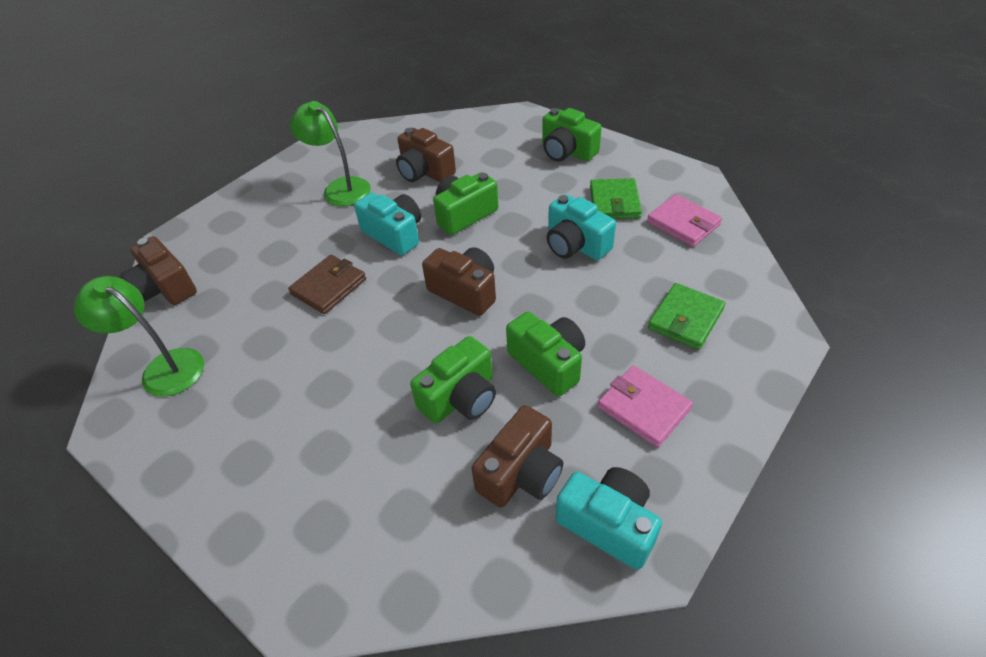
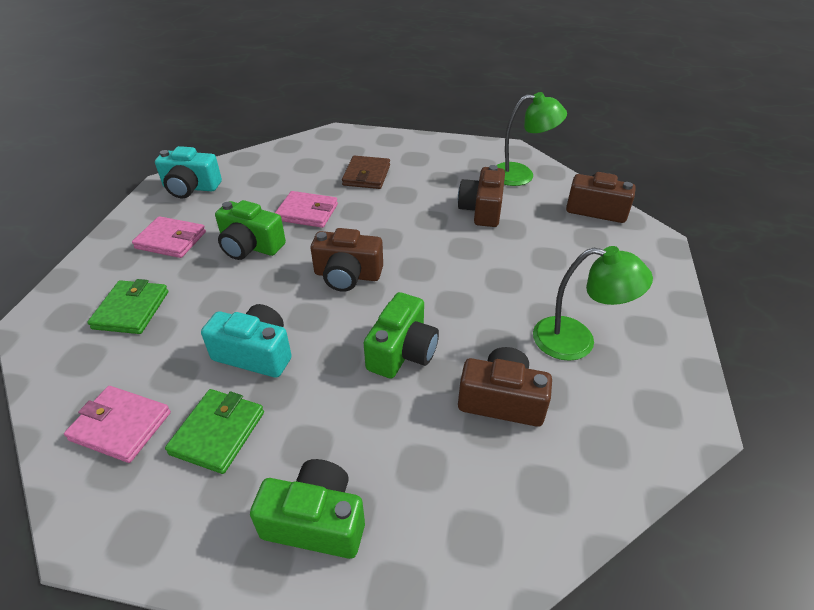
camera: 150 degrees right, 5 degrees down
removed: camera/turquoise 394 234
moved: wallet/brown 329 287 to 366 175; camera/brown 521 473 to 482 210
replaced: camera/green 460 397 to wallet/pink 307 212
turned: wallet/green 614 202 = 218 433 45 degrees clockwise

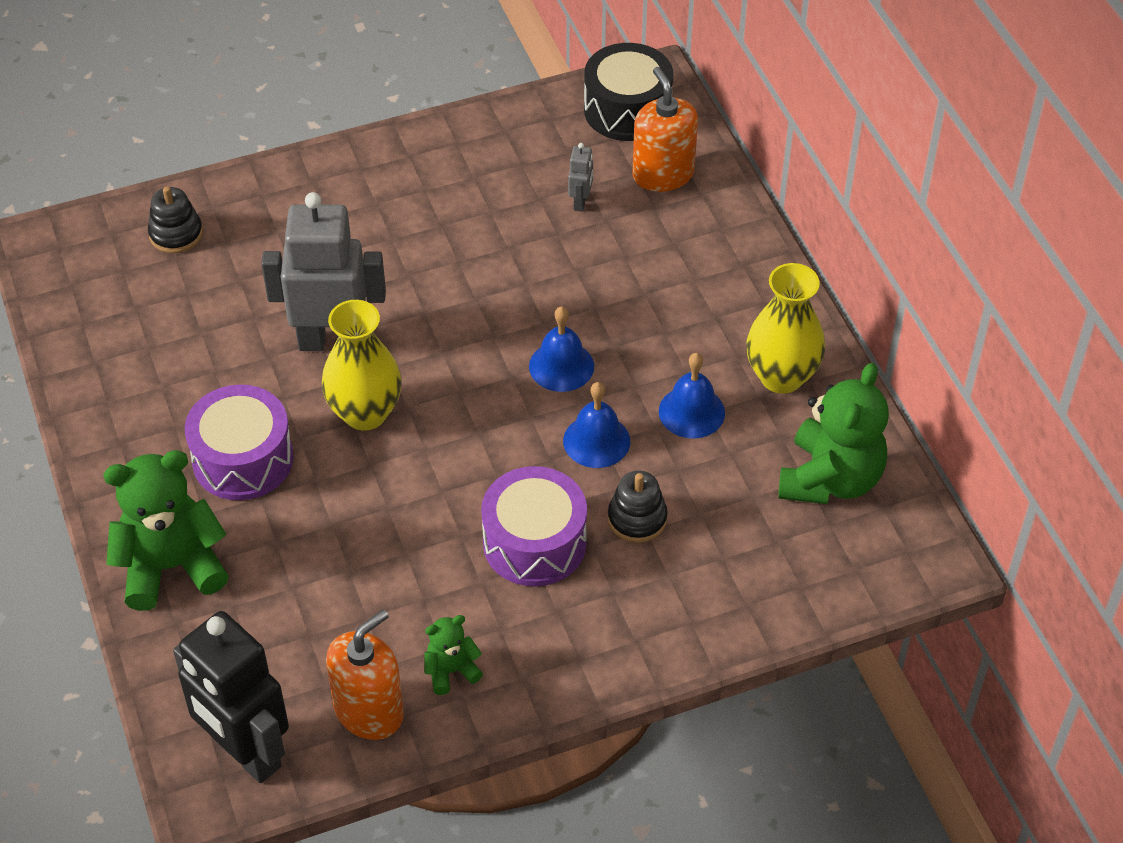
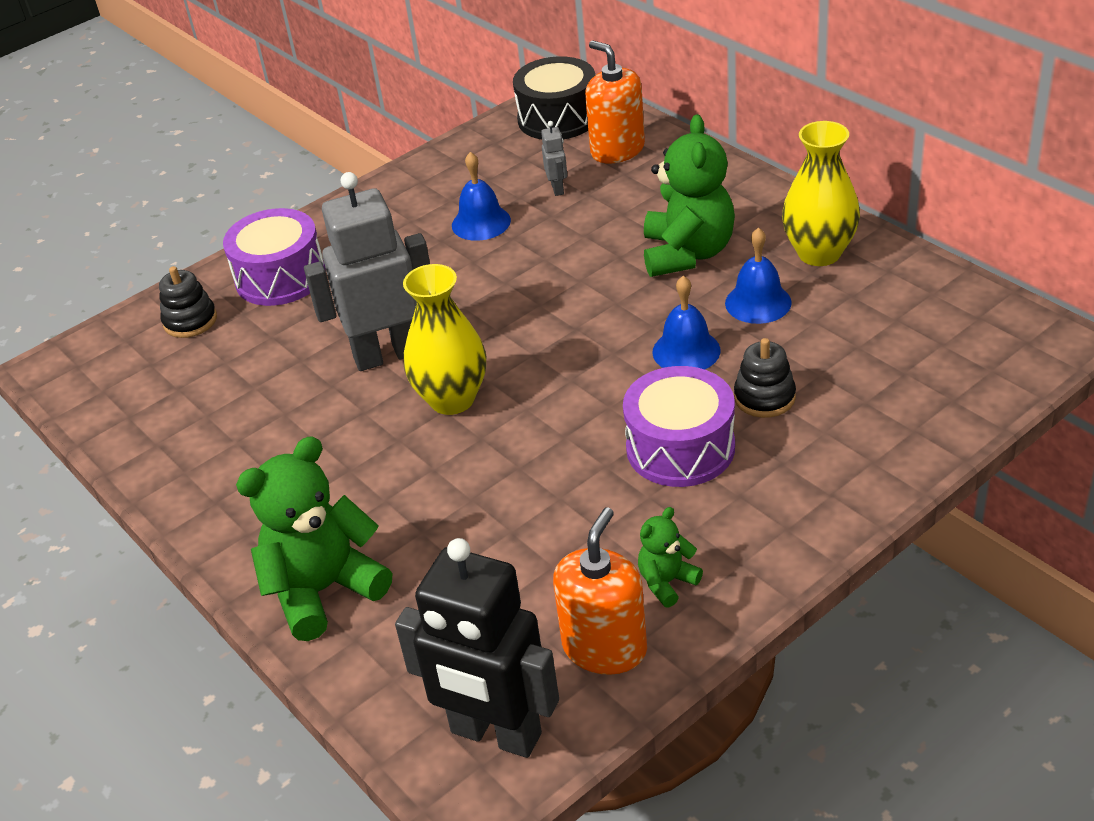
camera: 15 degrees left, 10 degrees down
moved: drum/purple 243 459 to 280 277; bell/blue 561 366 to 481 222; teddy bear/green 830 479 to 687 253

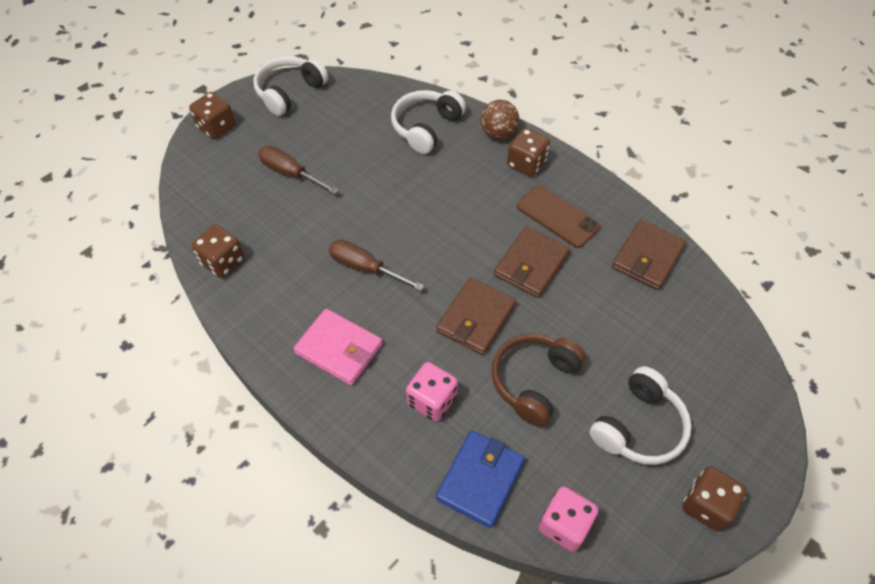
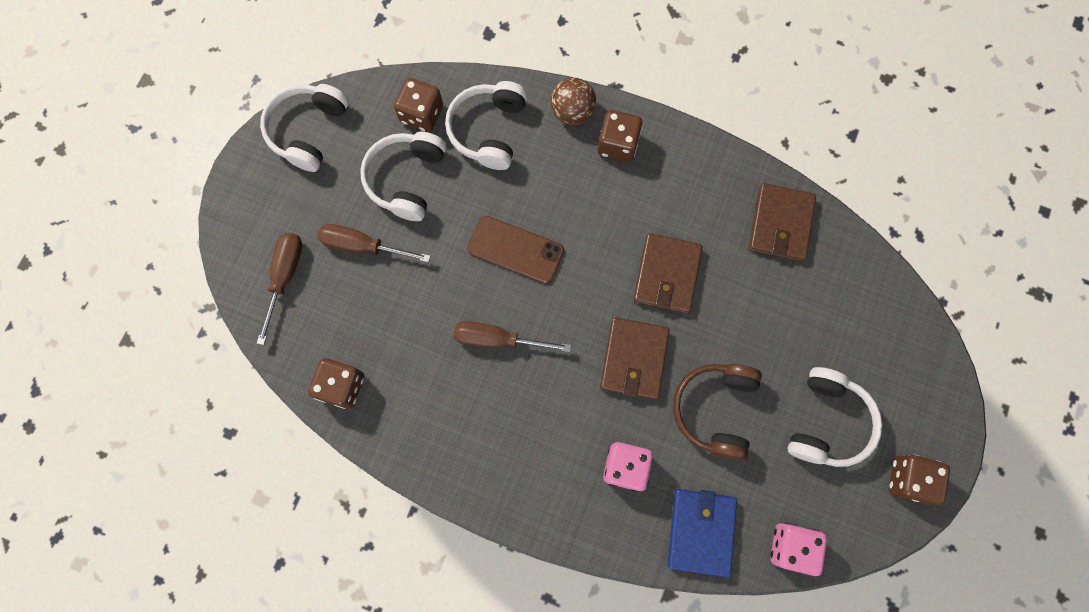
camera: 20 degrees left, 20 degrees up
removed: wallet/pink 339 349
added: screwdriver/brown 285 277; headphones/white 406 179
moved: dice/brown 216 127 to 422 114; phone/brown 557 216 to 515 249

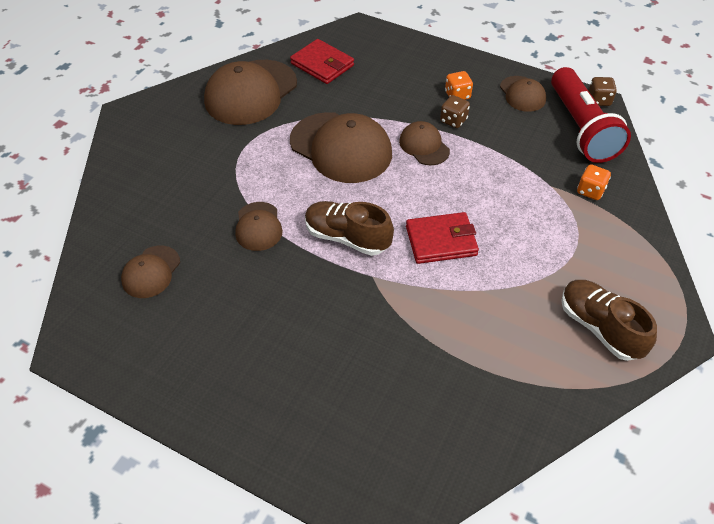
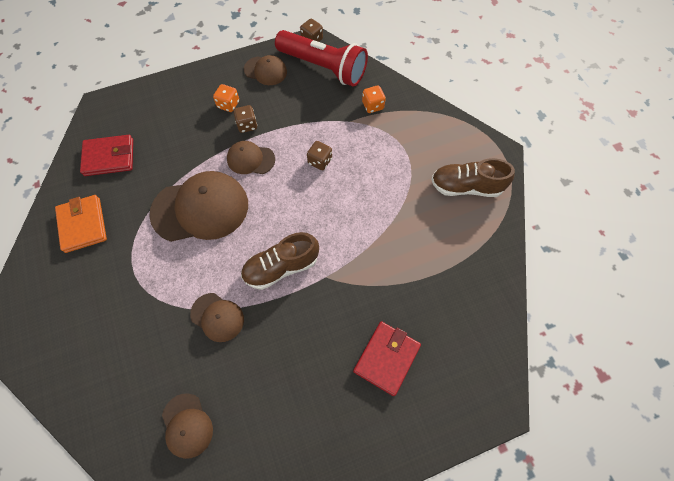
camera: 50 degrees left, 15 degrees up
added: dice/brown 320 161
moved: wallet/red 441 241 to 386 358
replaced: cap/brown 251 92 to wallet/orange 83 225

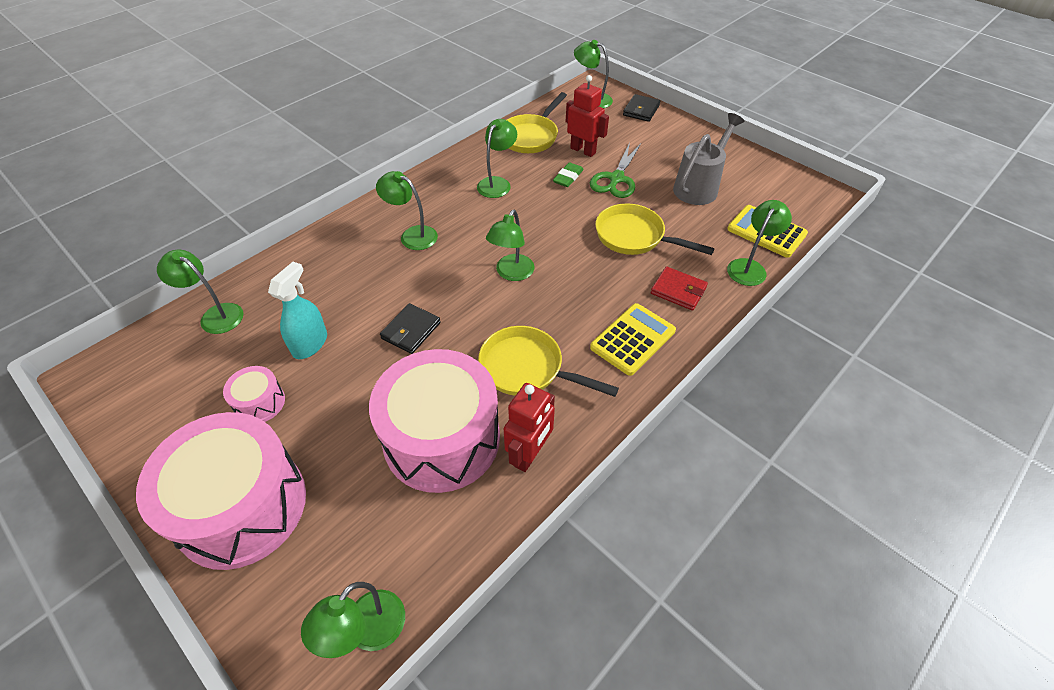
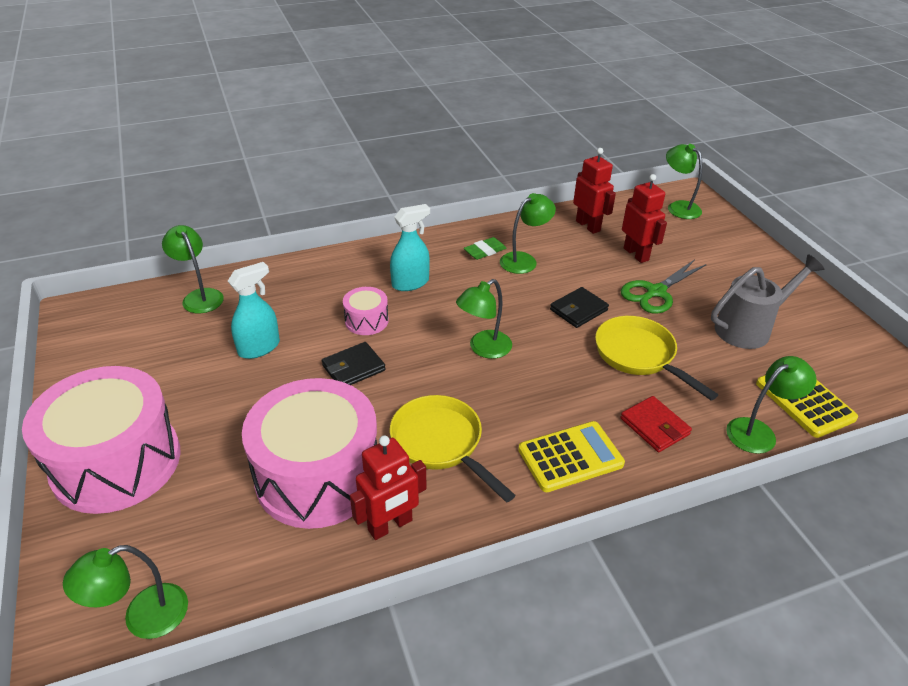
camera: 25 degrees right, 10 degrees down
moved: drum/pink 260 403 to 366 321; eraser/green 568 177 to 485 251; wallet/black 641 110 to 578 310
replaced: lamp/green 412 235 to spray bottle/turquoise 410 283; pan/yellow 531 136 to robot/red 588 226

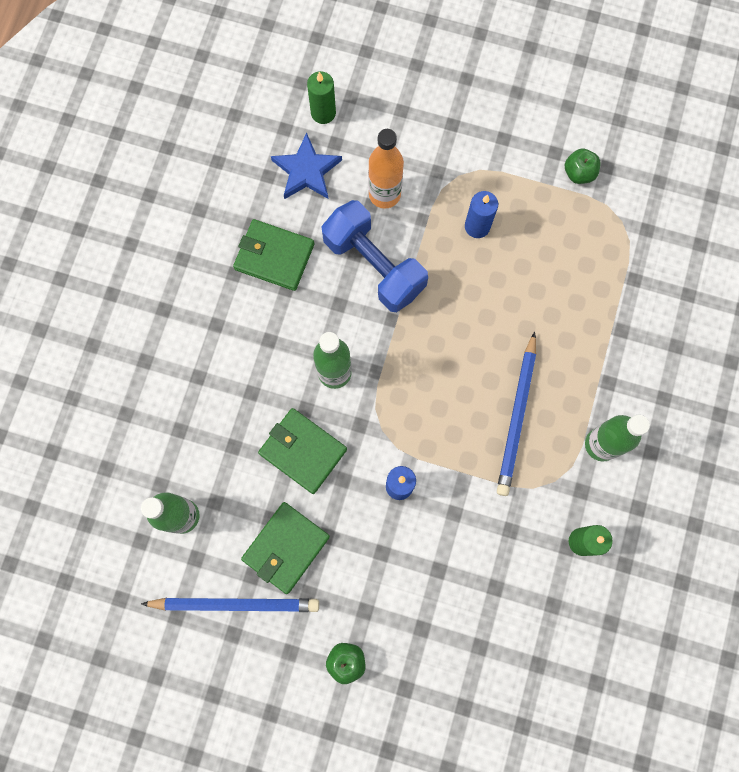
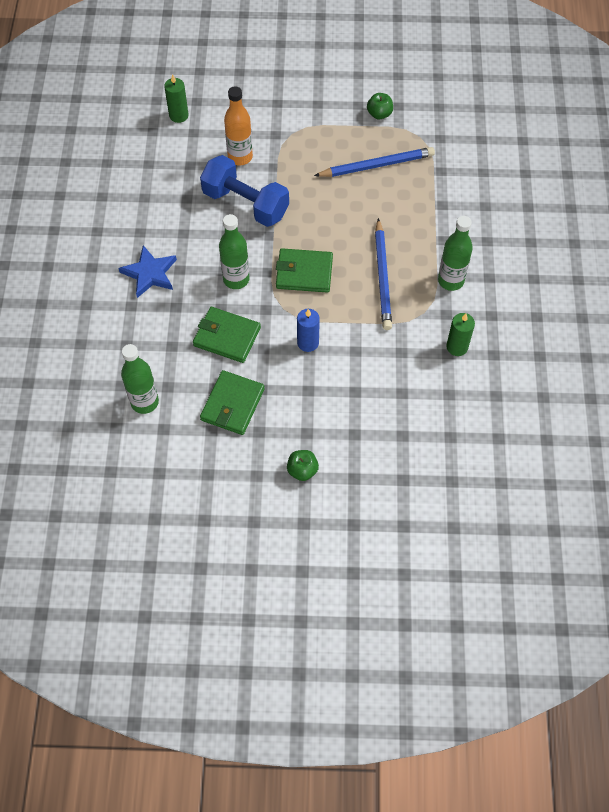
camera: 15 degrees left, 15 degrees down
removed: candle/blue 477 226
moved: pencil/blue 235 604 to 376 165; wallet/green 274 256 to 304 273; star/blue 306 171 to 150 273

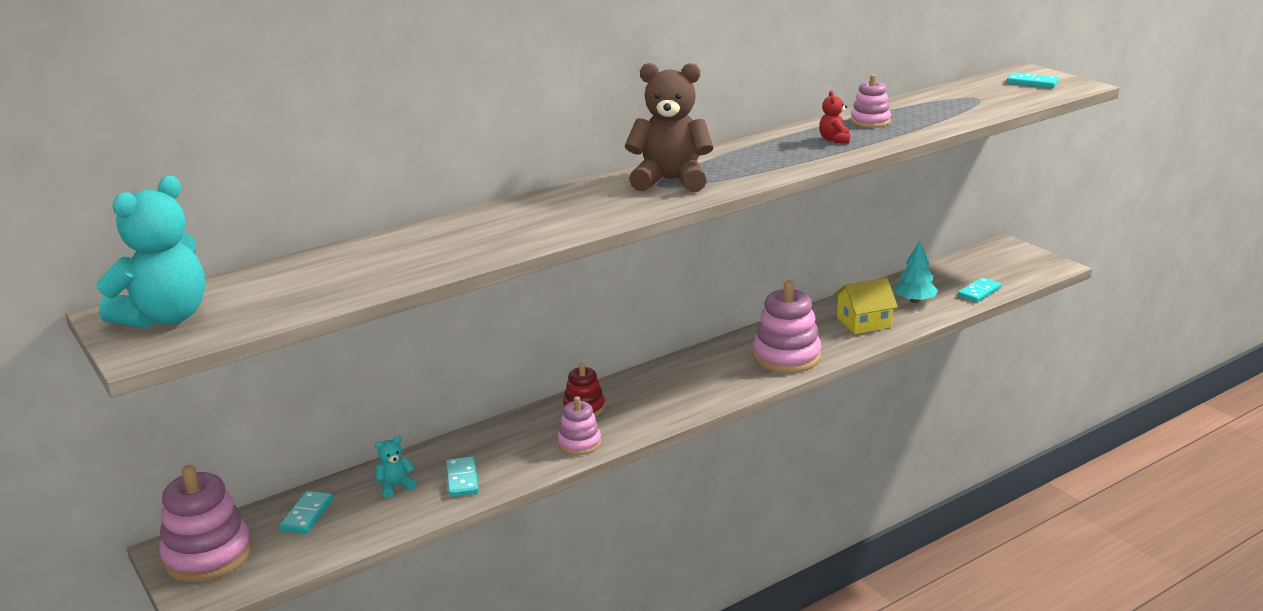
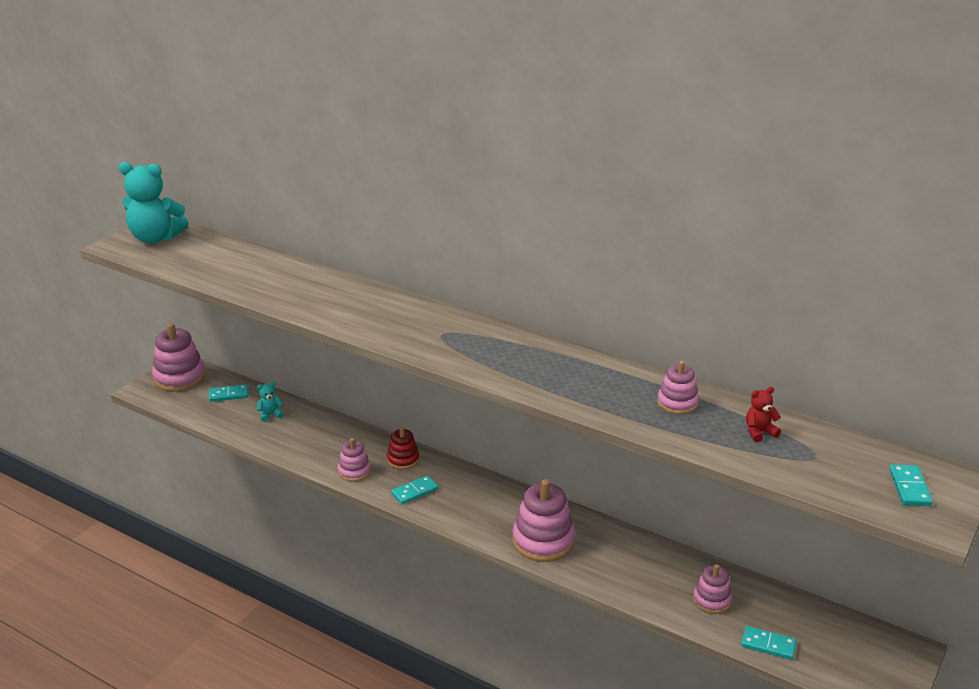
camera: 65 degrees right, 5 degrees up
removed: teddy bear/brown 670 181; house/yellow 863 322
moved: domino/turquoise 462 479 to 415 492; teddy bear/red 834 140 to 759 432
replaced: tree/turquoise 914 300 to stacking toy/pink 712 600
turned: teddy bear/turquoise 395 486 = 270 415 60 degrees counterclockwise

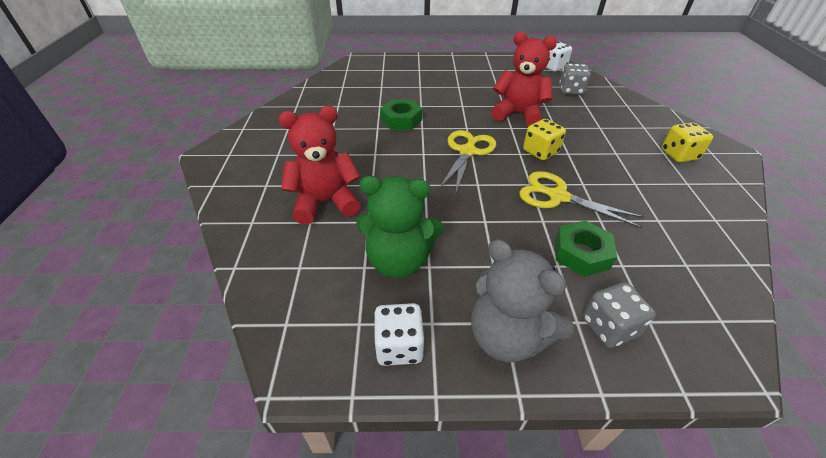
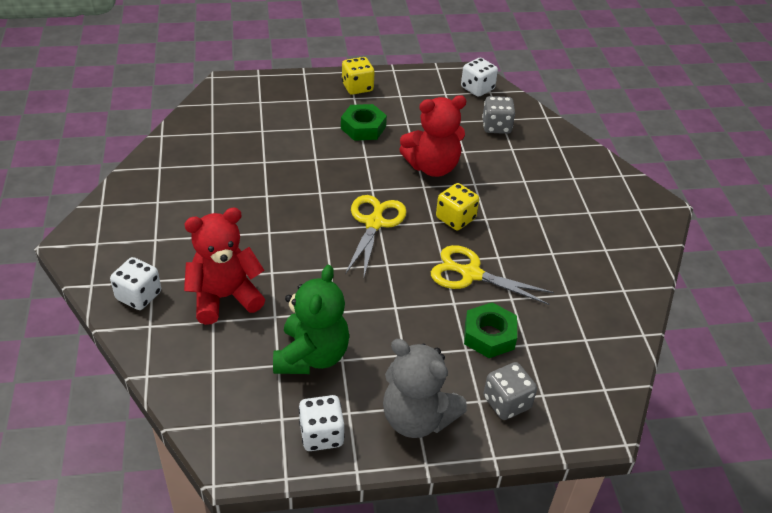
camera: 10 degrees left, 0 degrees up
added: dice/white 139 296
moved: nut/green 401 120 to 363 127; dice/yellow 679 155 to 357 87
turned: teddy bear/green 399 261 = 311 356 75 degrees counterclockwise; teddy bear/red 518 114 = 432 167 150 degrees clockwise

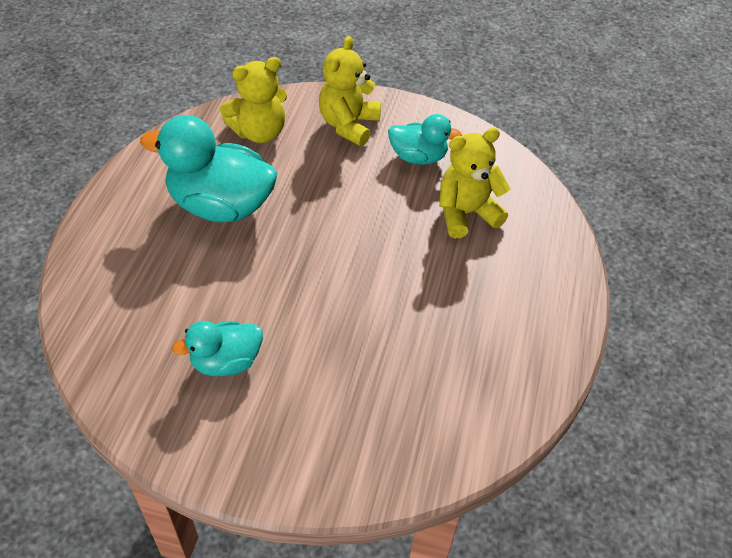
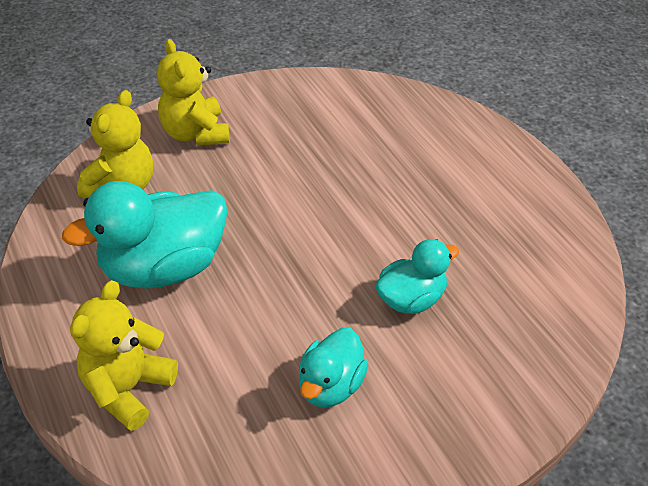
camera: 40 degrees left, 5 degrees down
moved: duck/turquoise 418 157 to 411 299; teddy bear/yellow 466 213 to 128 389

